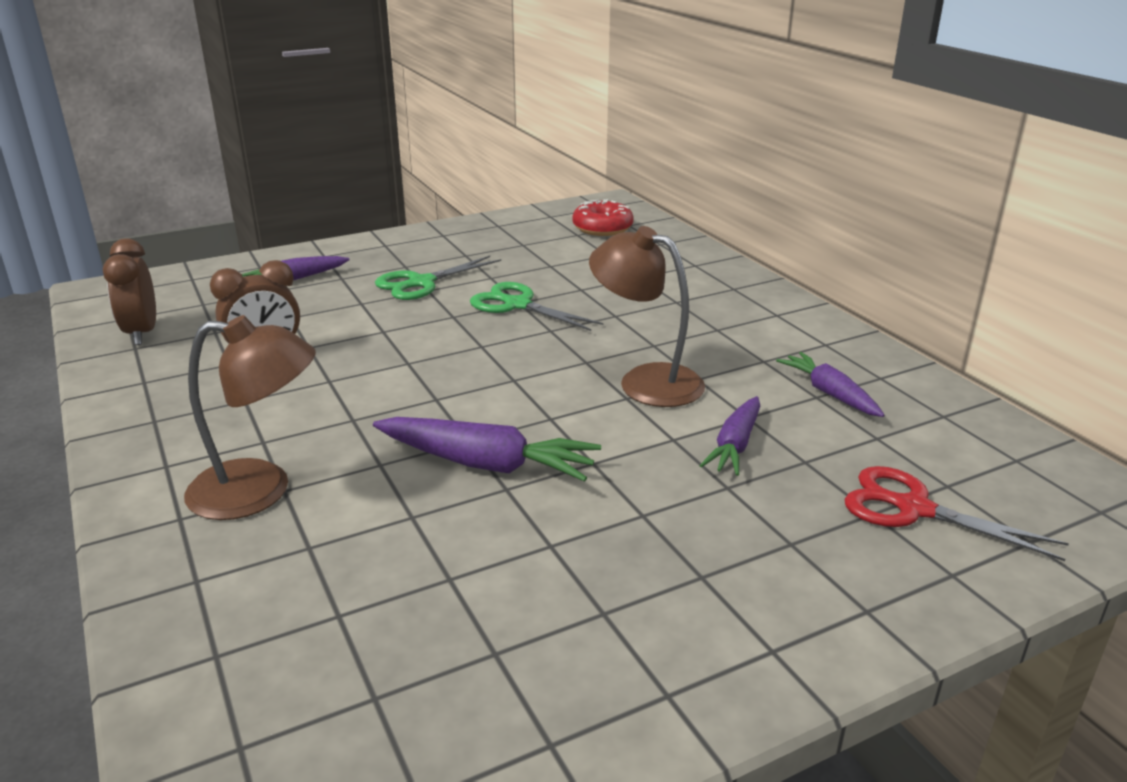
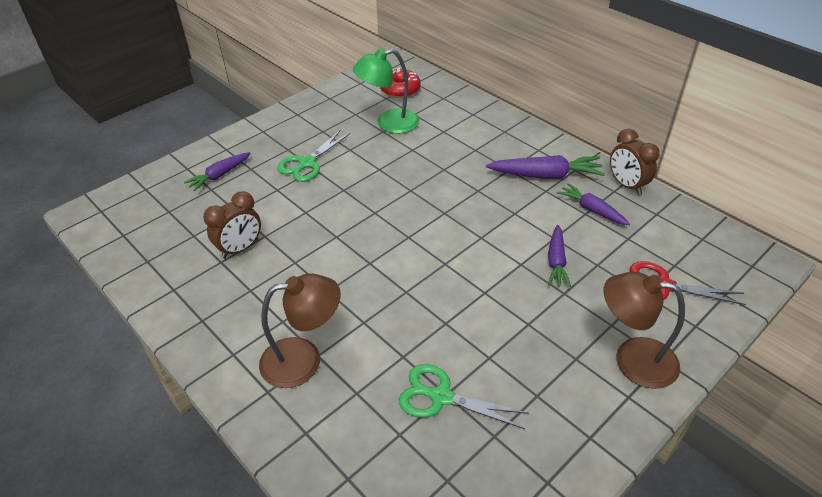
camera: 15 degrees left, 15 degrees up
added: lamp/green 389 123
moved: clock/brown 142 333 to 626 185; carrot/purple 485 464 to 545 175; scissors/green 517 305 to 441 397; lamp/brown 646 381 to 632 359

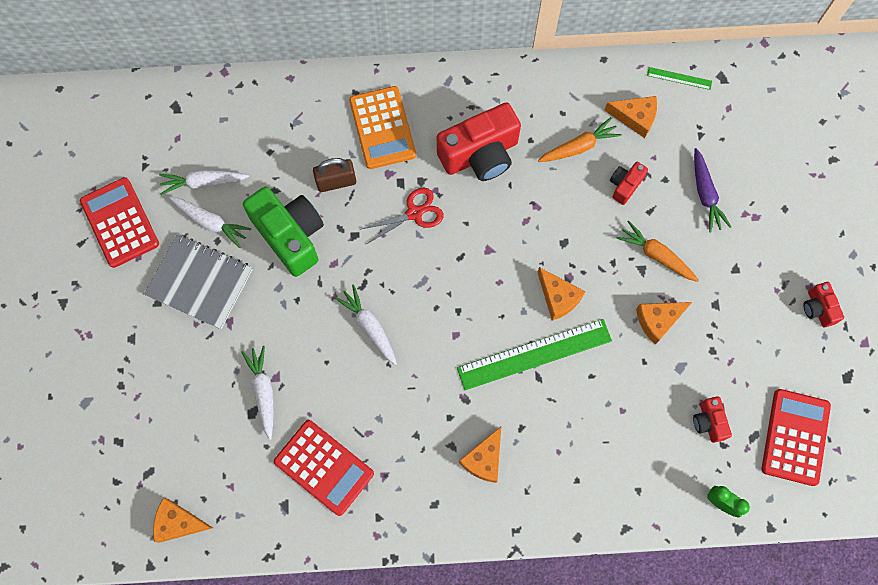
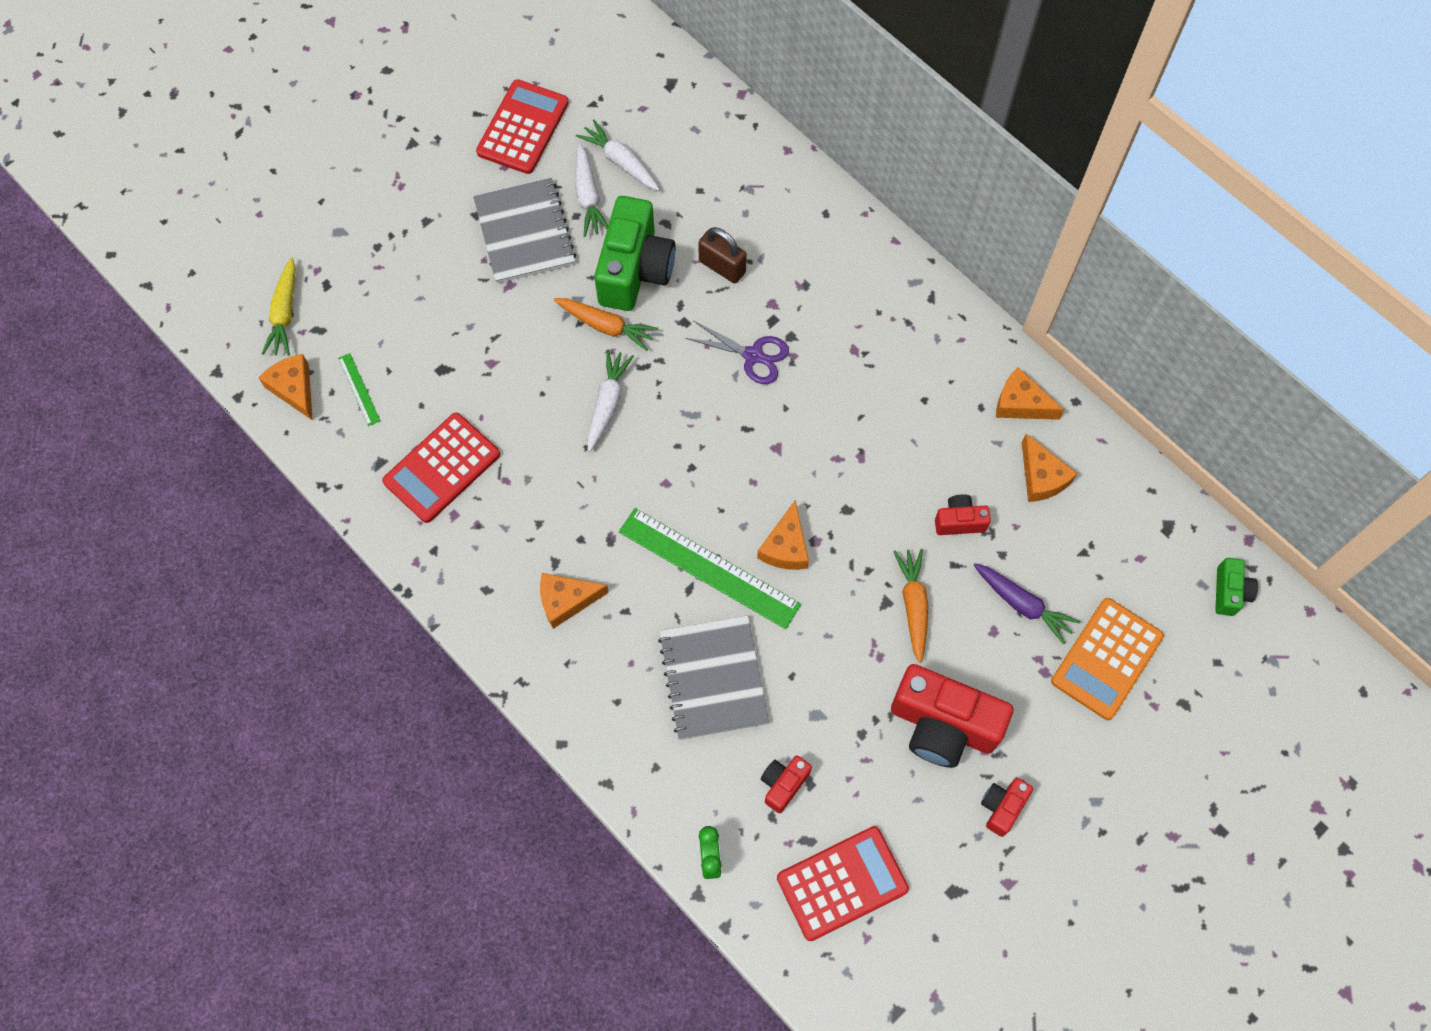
camera: 50 degrees right, 5 degrees down
removed: carrot/white 263 391
added: carrot/yellow 285 314; notebook/grey 713 678; camera/green 1229 592
moved: calculator/orange 382 128 to 1106 659; camera/red 480 154 to 942 725; carrot/orange 579 146 to 606 326; cheese/orange 658 320 to 1020 403; ruler/green 679 78 to 359 389
recoloured: scissors/red 414 213 to scissors/purple 753 355
turned: calculator/red 324 467 = 442 468 45 degrees clockwise; carrot/purple 705 194 = 1023 605 90 degrees counterclockwise

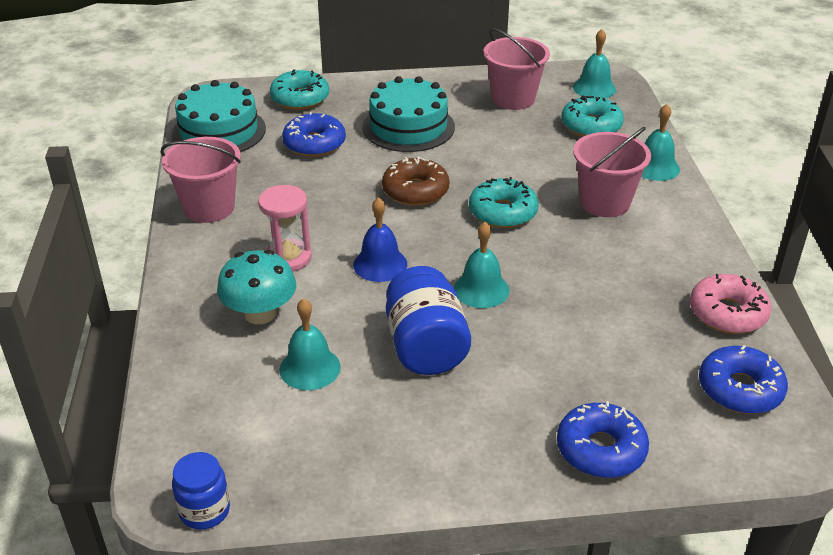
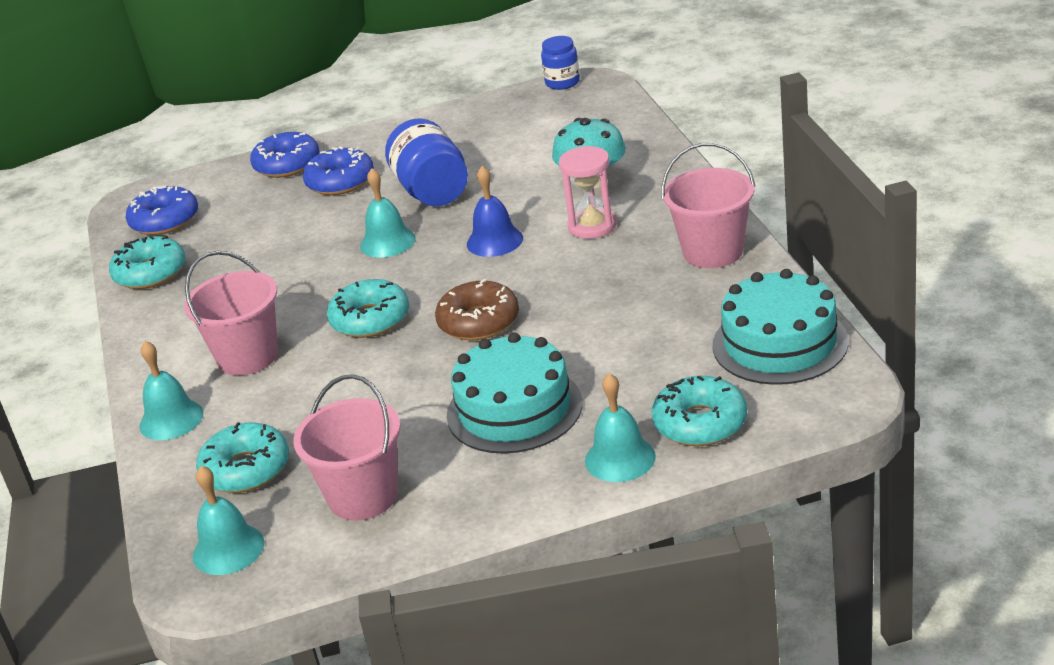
camera: 175 degrees right, 5 degrees down
moved: bell/turquoise 310 368 to 620 458; donut/blue 314 144 to 340 181
recoloured: donut/pink 727 313 to donut/turquoise 150 273

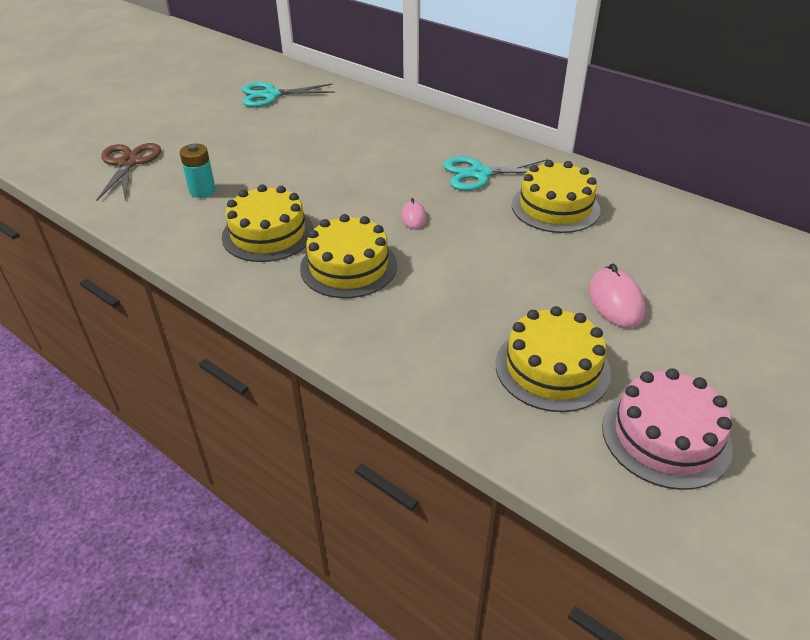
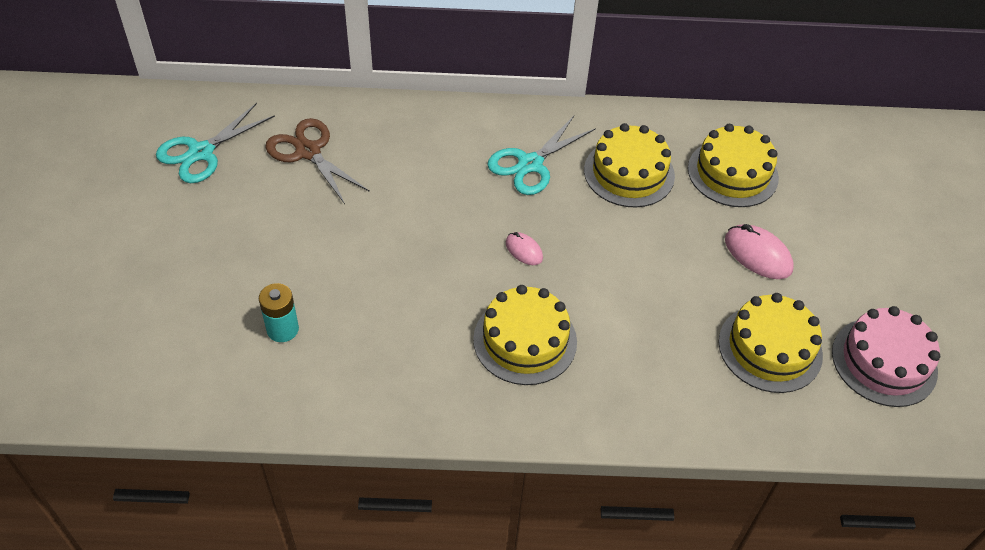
camera: 40 degrees left, 10 degrees up
moved: scissors/brown 128 163 to 308 151; cake/yellow 268 234 to 732 173

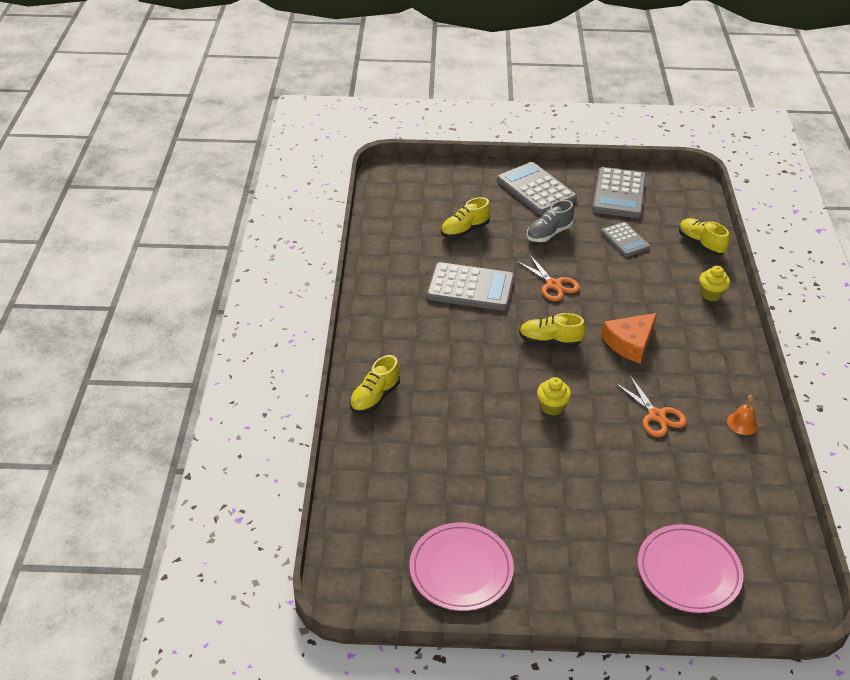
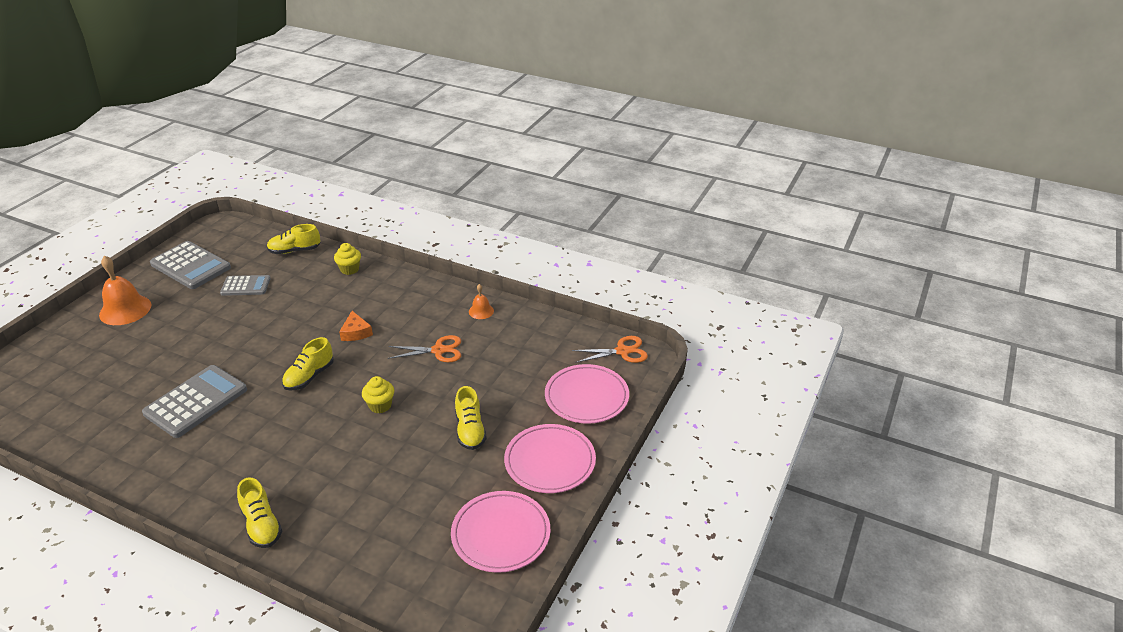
camera: 65 degrees left, 5 degrees down
removed: shoe/grey 549 233
added: plate/pink 550 461
moved: shoe/yellow 465 230 to 470 430; scissors/orange 553 284 to 622 351
replaced: calculator/grey 536 189 to bell/orange 125 310
resized: cheese/orange 630 343 = 356 332 x0.66

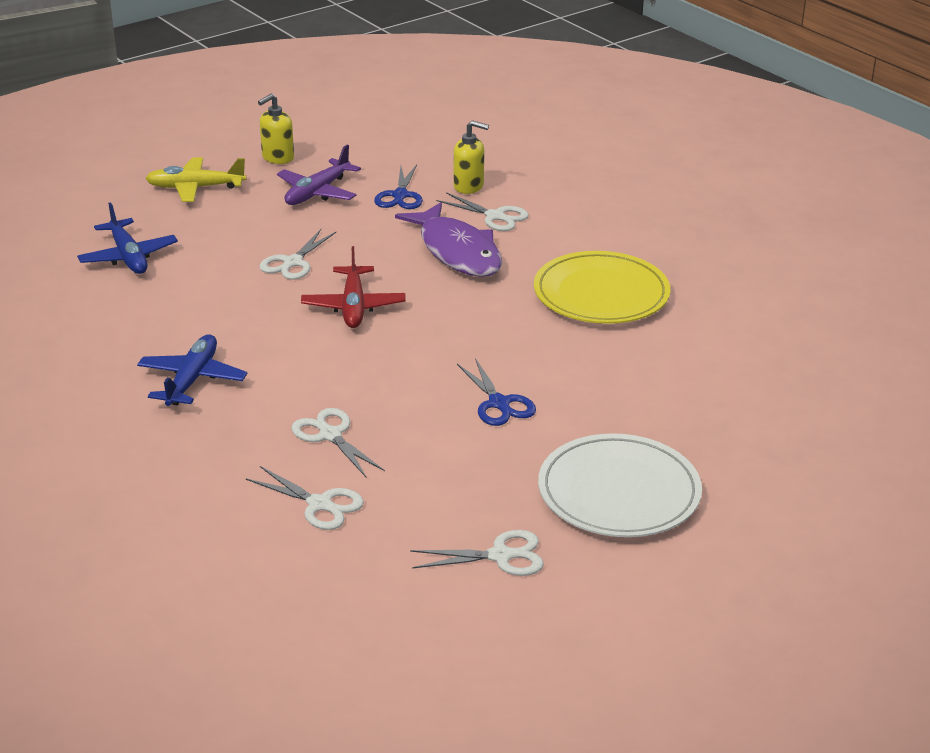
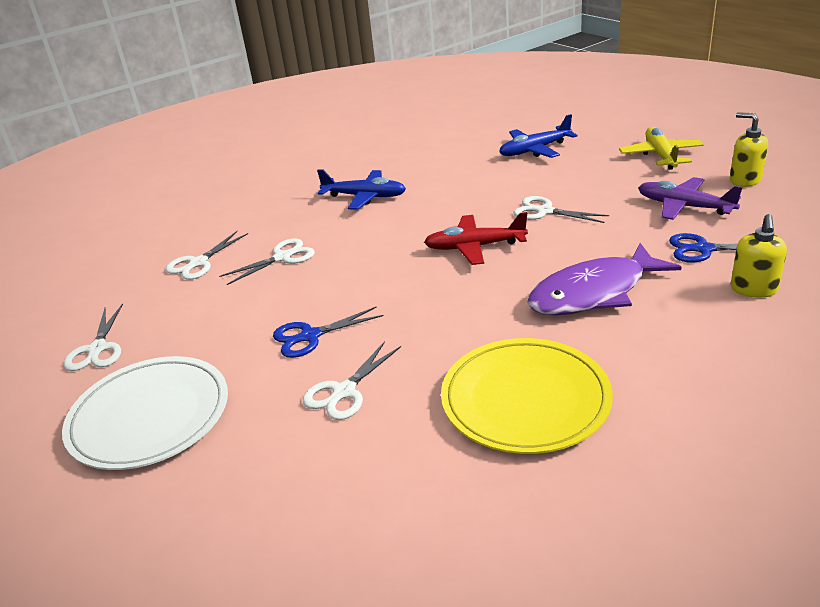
camera: 95 degrees right, 0 degrees up
moved: scissors/white 495 216 to 344 391

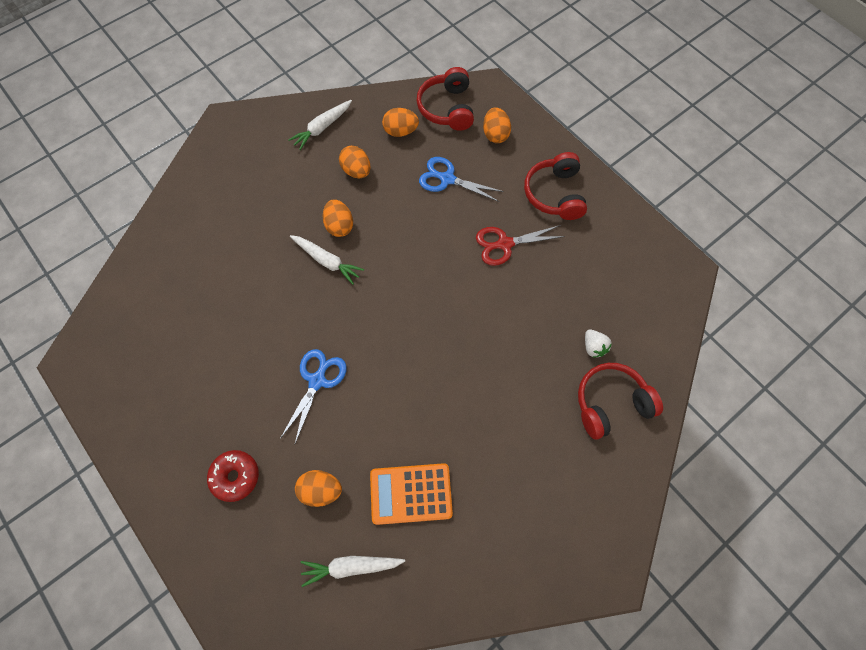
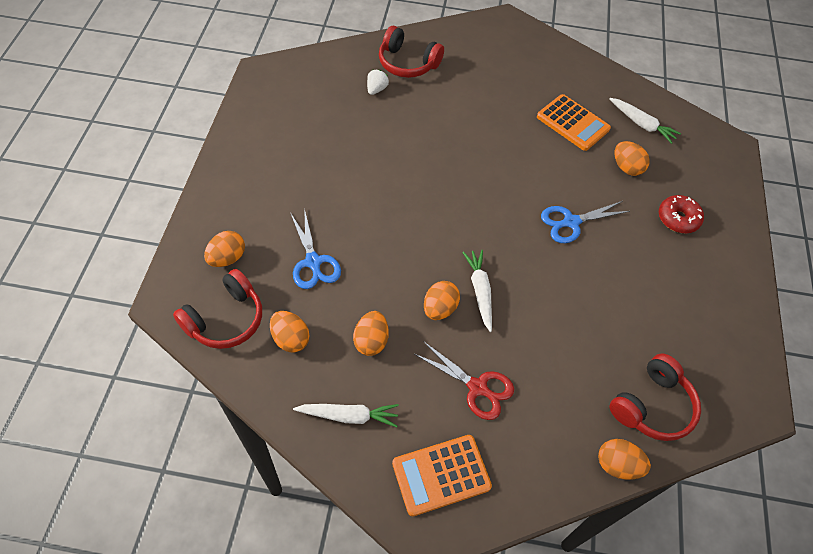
camera: 135 degrees left, 10 degrees down
added: calculator/orange 441 475; egg/orange 617 465
moved: scissors/red 505 244 to 477 387; headphones/red 554 194 to 652 406

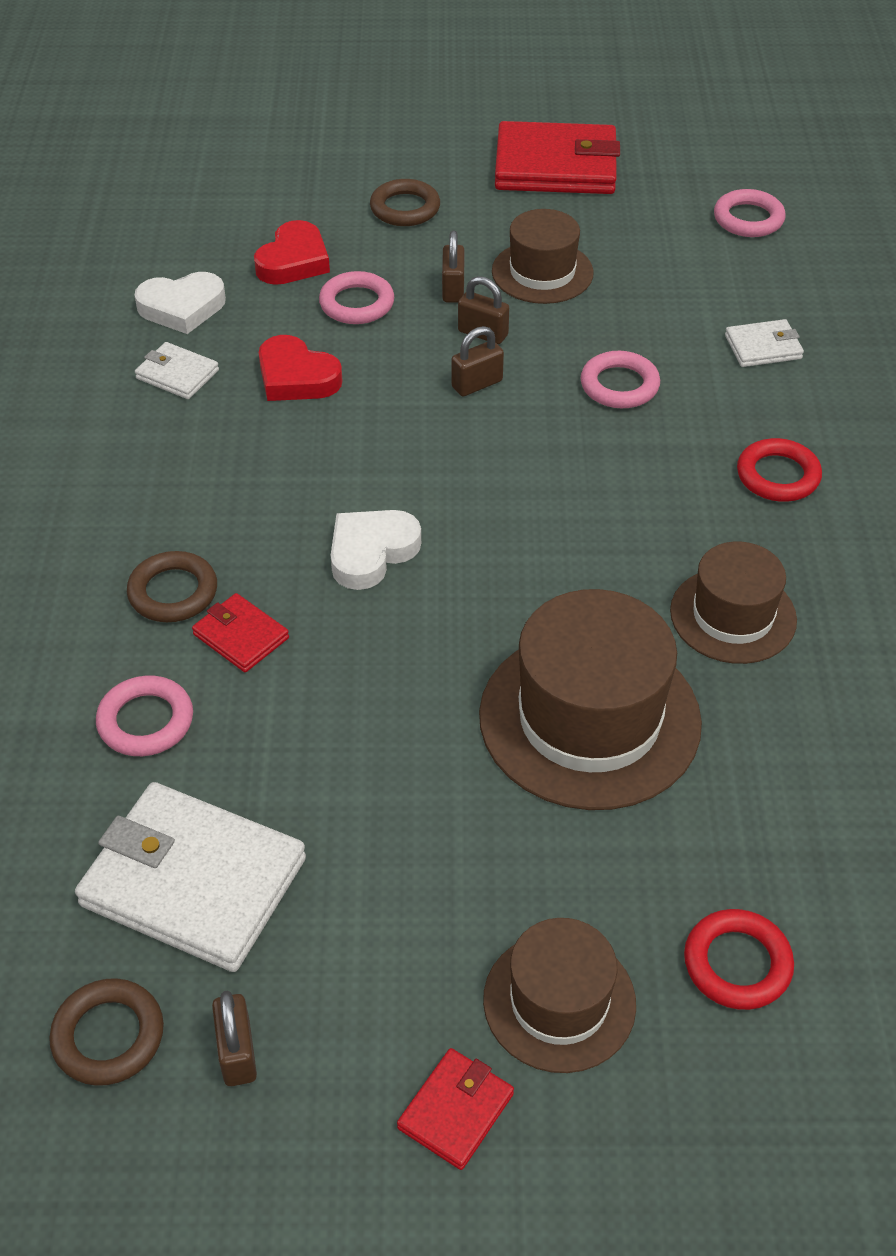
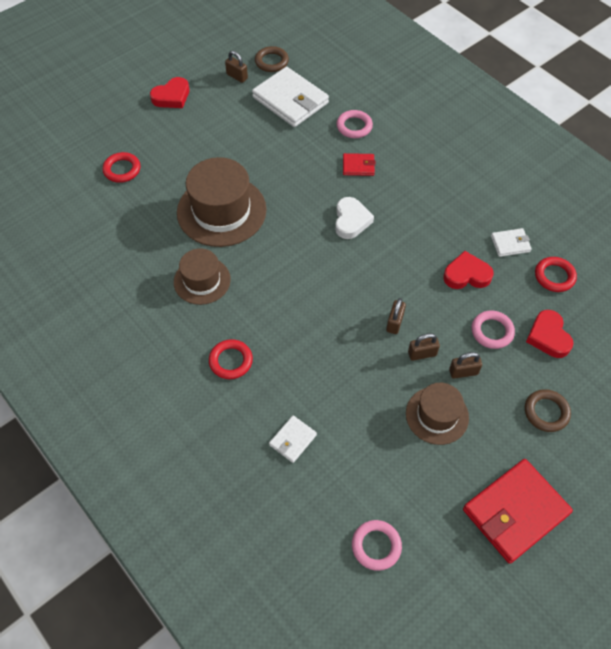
camera: 140 degrees right, 10 degrees up
removed: ring/brown 173 592; hat/brown 559 1001; ring/pink 619 385
replaced: heart/white 182 308 to ring/red 554 276; wallet/red 455 1111 to heart/red 172 97
turned: wallet/white 193 882 = 290 100 60 degrees clockwise; padlock/brown 453 289 = 463 372 60 degrees counterclockwise

